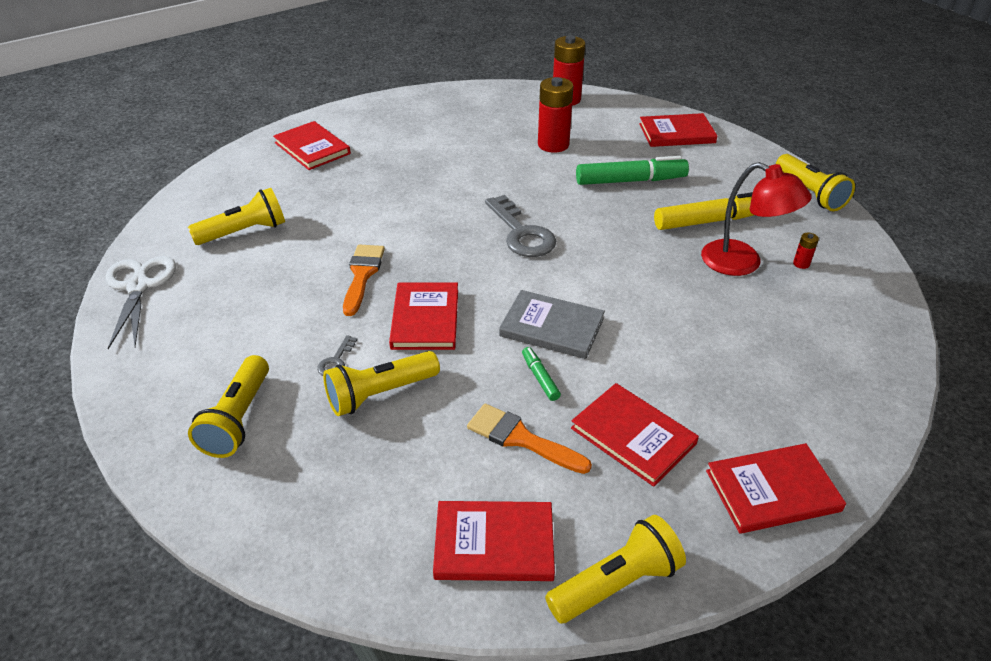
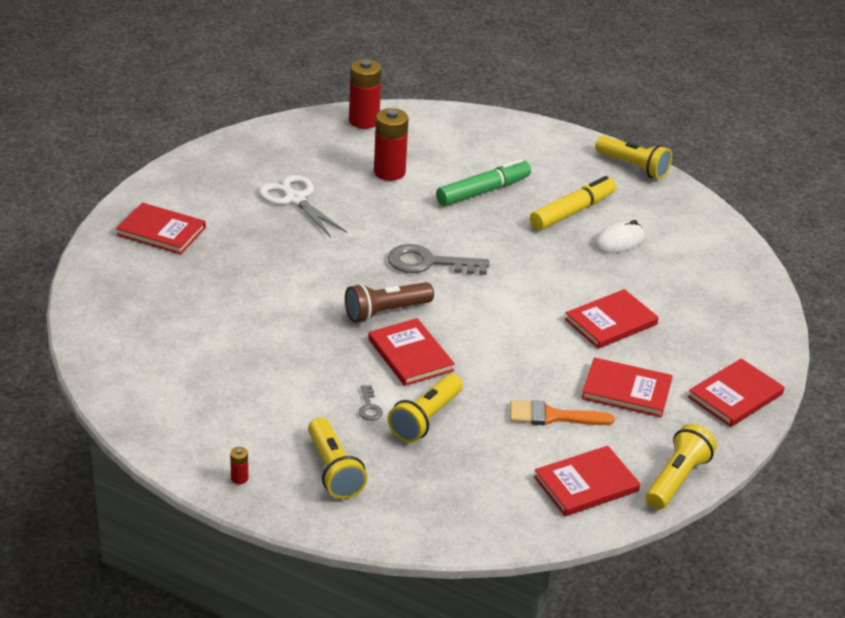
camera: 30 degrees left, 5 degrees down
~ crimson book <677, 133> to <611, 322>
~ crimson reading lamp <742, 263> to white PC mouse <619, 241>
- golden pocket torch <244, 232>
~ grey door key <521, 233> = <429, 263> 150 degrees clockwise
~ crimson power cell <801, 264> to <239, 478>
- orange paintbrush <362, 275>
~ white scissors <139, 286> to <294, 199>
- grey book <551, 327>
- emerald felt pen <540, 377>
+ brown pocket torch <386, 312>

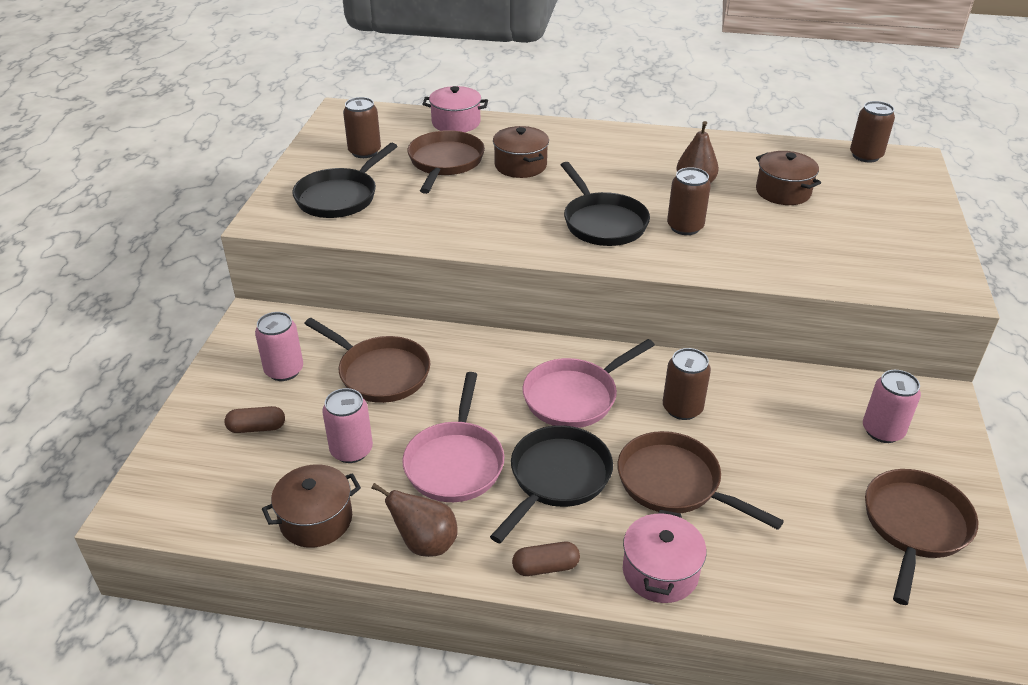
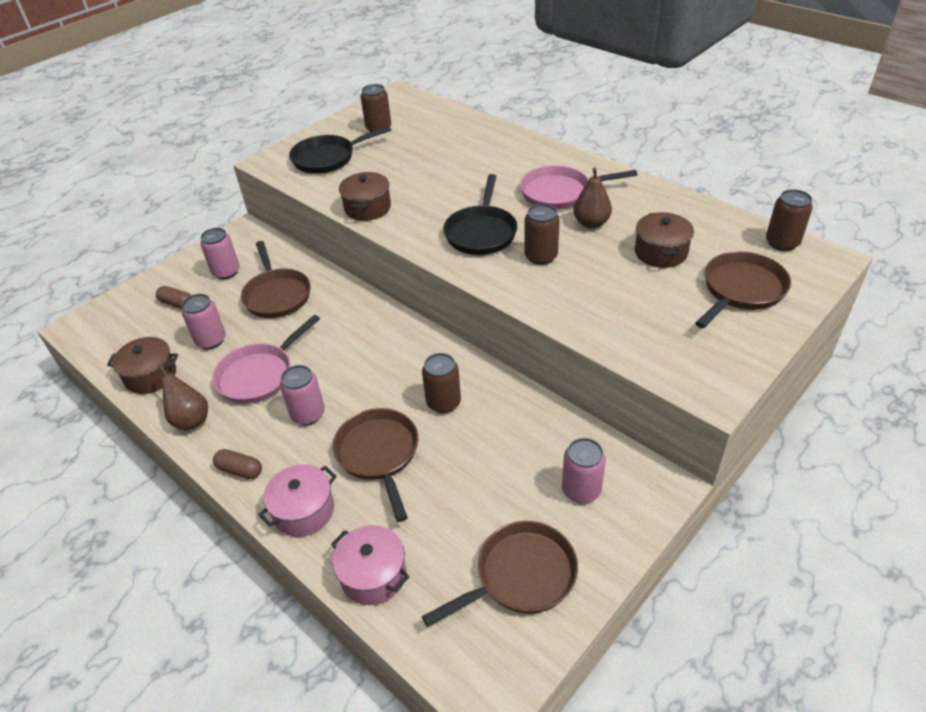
camera: 35 degrees right, 5 degrees up
~ rosy cooking pot <456, 123> to <373, 575>
~ brown cooking pot <520, 165> to <367, 208>
~ brown frying pan <445, 162> to <741, 290>
~ rosy frying pan <574, 397> to <560, 193>
~ black frying pan <557, 478> to rosy can <308, 414>

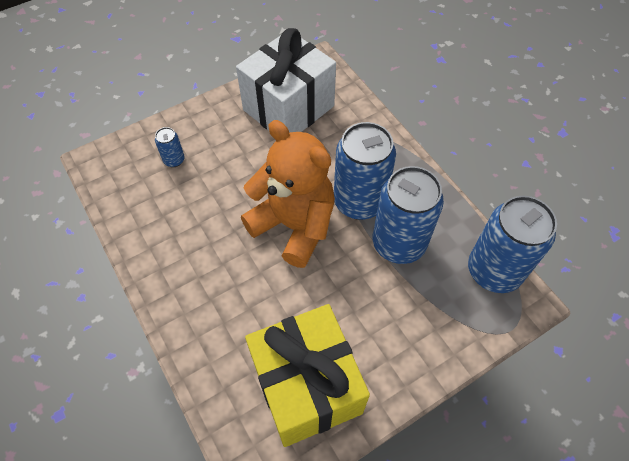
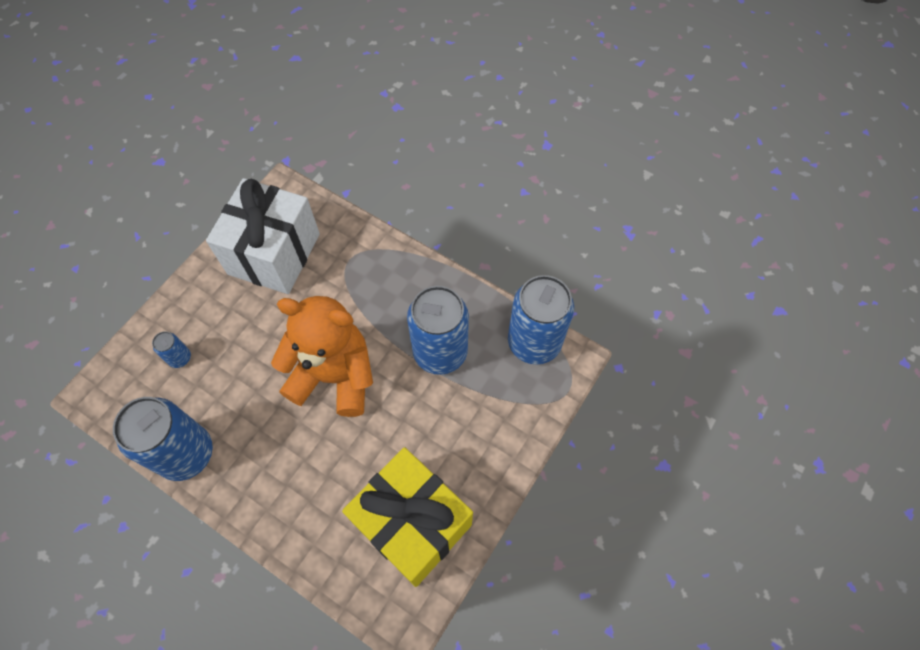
camera: 25 degrees left, 5 degrees up
~ cobalt can <359, 202> to <186, 454>

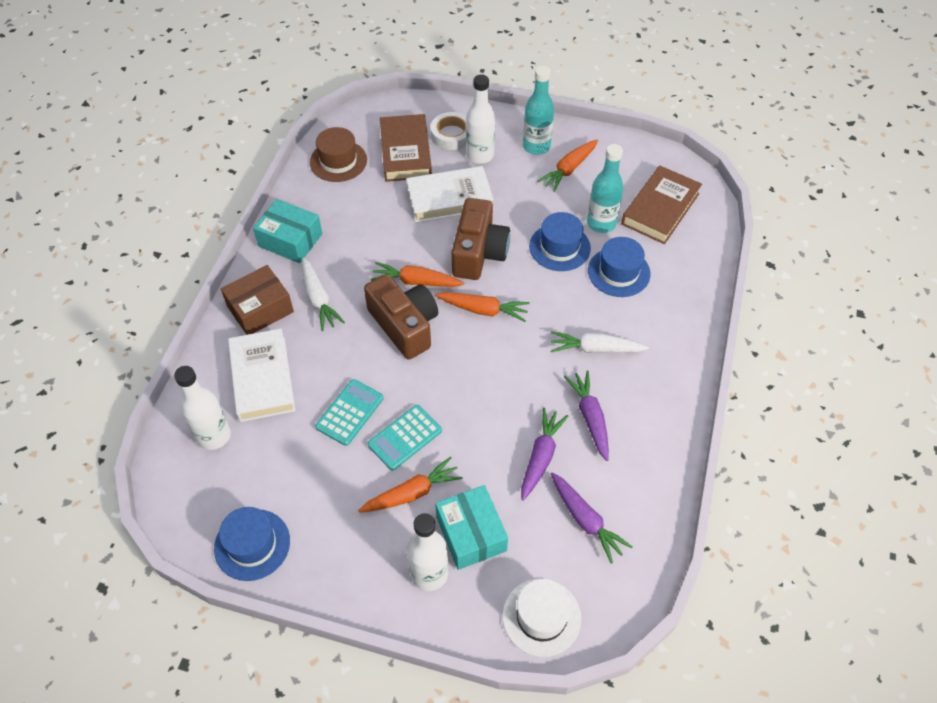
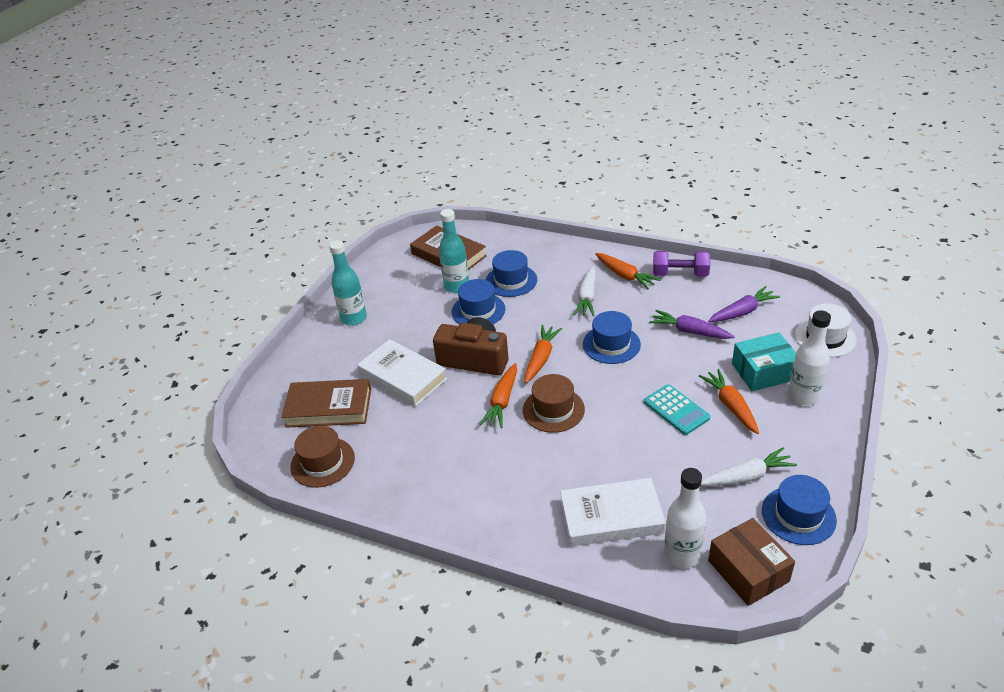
camera: 80 degrees left, 15 degrees down
- white drink bottle <480, 155>
- white roll of tape <451, 135>
~ orange toy carrot <569, 169> to <624, 275>
~ white book <449, 199> = <403, 377> 45 degrees counterclockwise
- aqua box <290, 240>
~ white toy carrot <318, 299> to <746, 476>
~ brown box <260, 309> to <748, 571>
~ brown photo camera <404, 325> to brown hat <553, 410>
- violet toy carrot <590, 418>
- aqua adding machine <350, 412>
+ violet free weight <680, 274>
+ cobalt hat <611, 344>

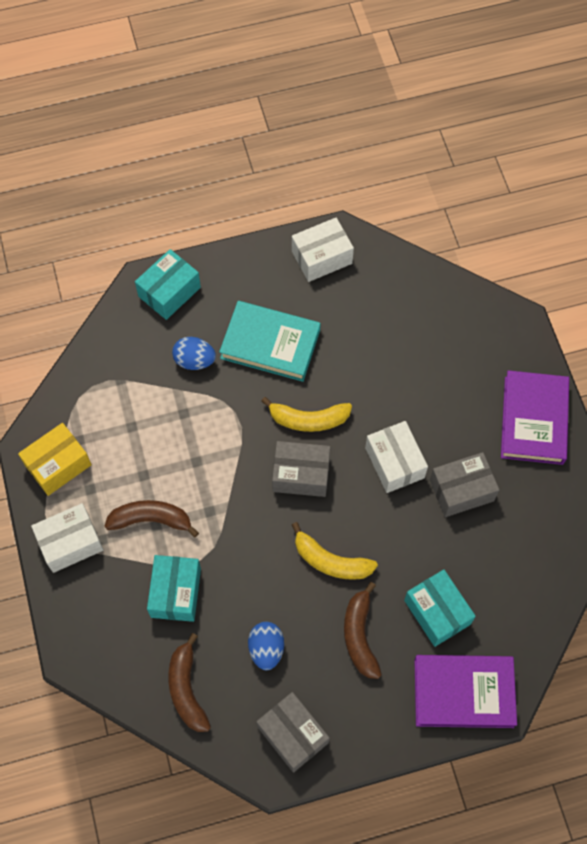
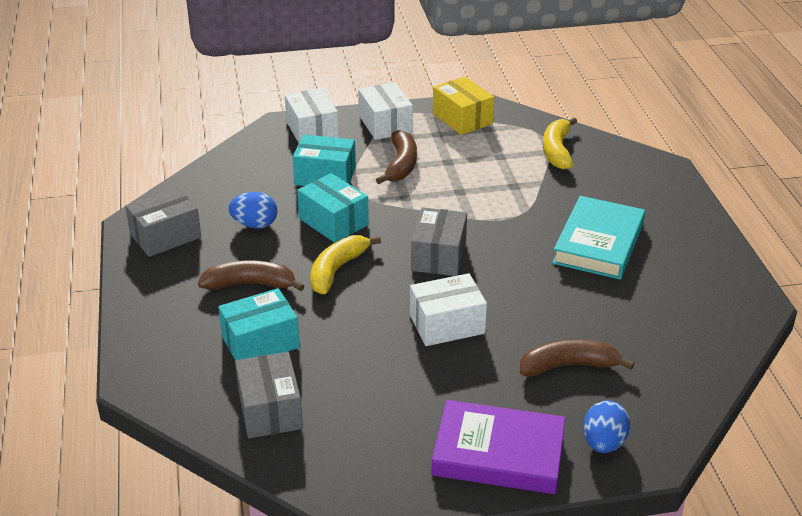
camera: 95 degrees right, 30 degrees down
~ white box <322, 257> to <312, 130>
~ aqua box <169, 292> to <333, 222>
~ cobalt egg shape <194, 360> to <603, 443>
~ golden banana <308, 419> to <557, 150>
~ grey box <461, 490> to <270, 410>
~ brown banana <187, 689> to <569, 366>
- violet book <463, 692>

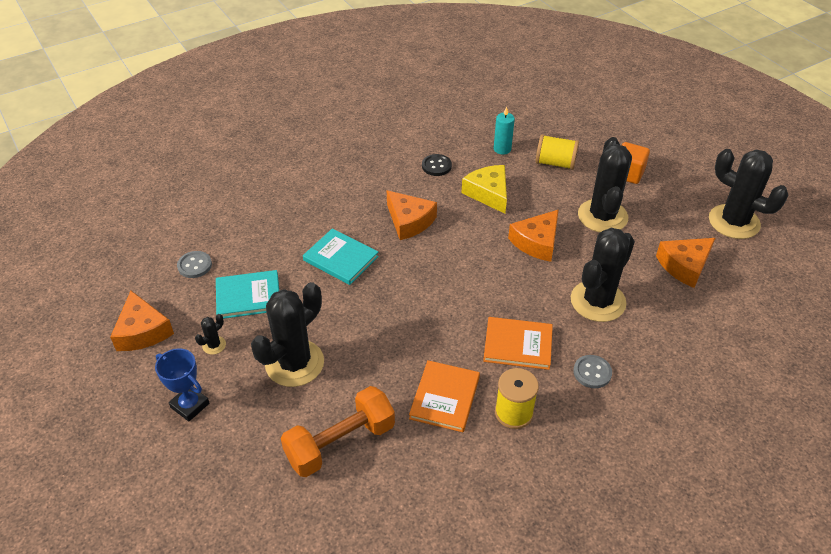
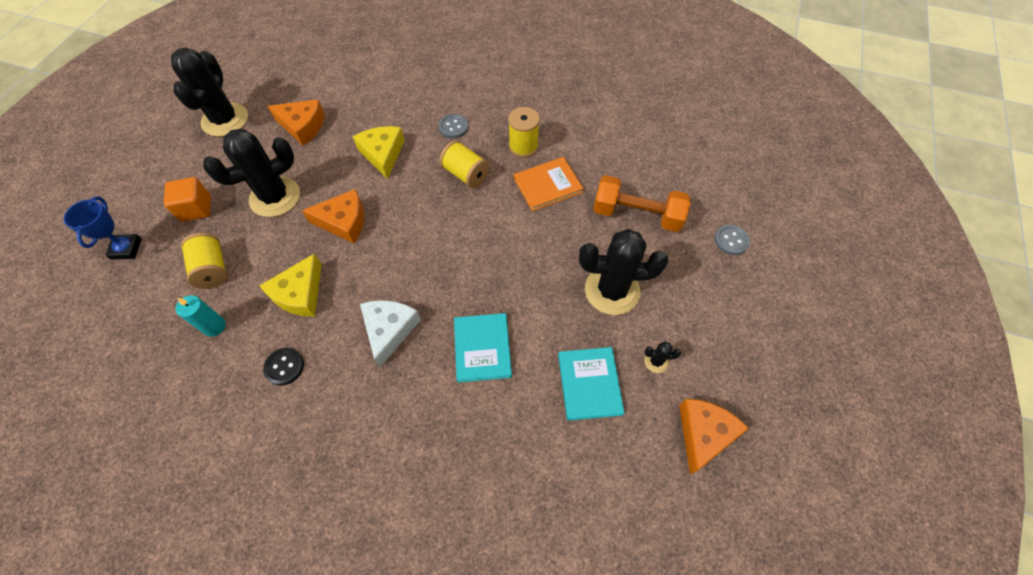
camera: 130 degrees left, 15 degrees up
~ orange piece of cheese <409, 221> to white piece of cheese <389, 330>
~ black saguaro cactus <598, 301> to golden piece of cheese <383, 154>
~ grey button <194, 265> to <731, 240>
~ aqua book <248, 296> = <589, 384> 45 degrees clockwise
~ orange book <518, 345> to golden bobbin <465, 174>
~ cobalt award cup <190, 405> to <126, 249>

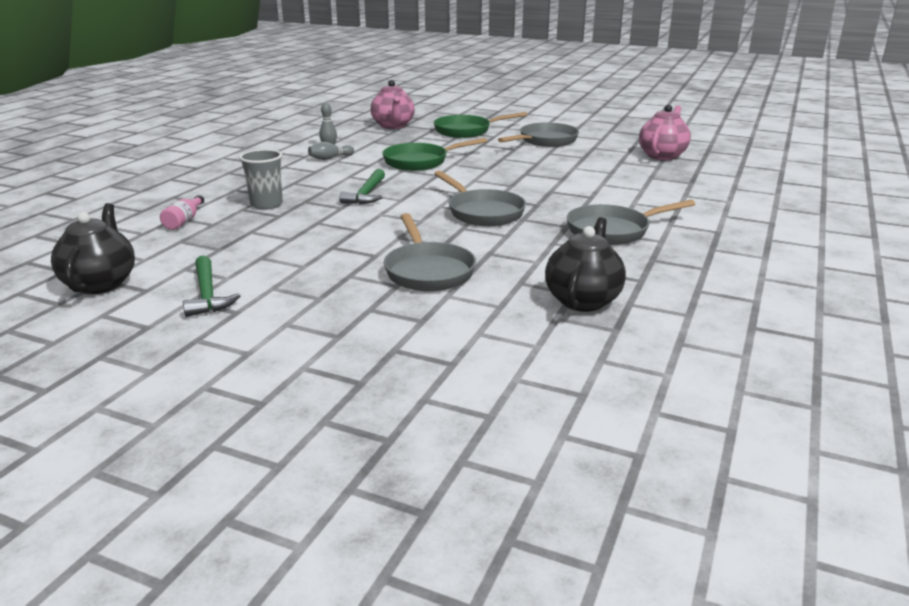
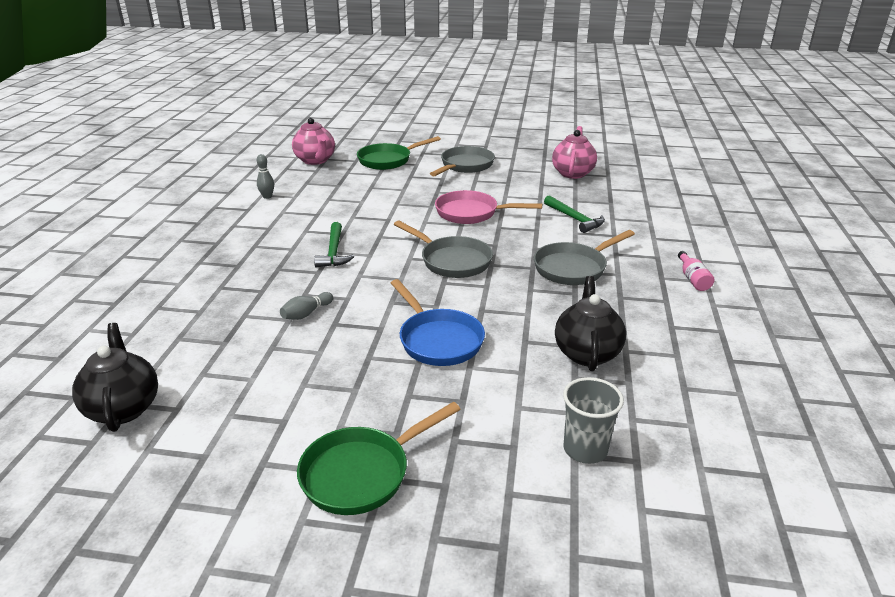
camera: 15 degrees left, 5 degrees up
~ emerald frying pan <420, 162> to <362, 473>
~ grey tenpin <330, 158> to <306, 314>
~ grey tumbler <266, 204> to <585, 449>
~ rosy drink bottle <184, 221> to <693, 279>
~ grey frying pan <428, 271> to cobalt frying pan <438, 340>
~ emerald claw hammer <207, 295> to <574, 219>
+ rosy frying pan <471, 213>

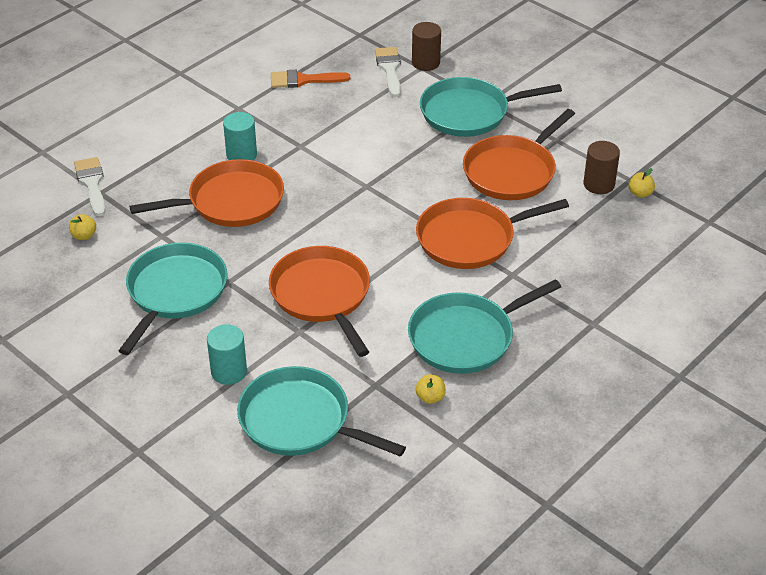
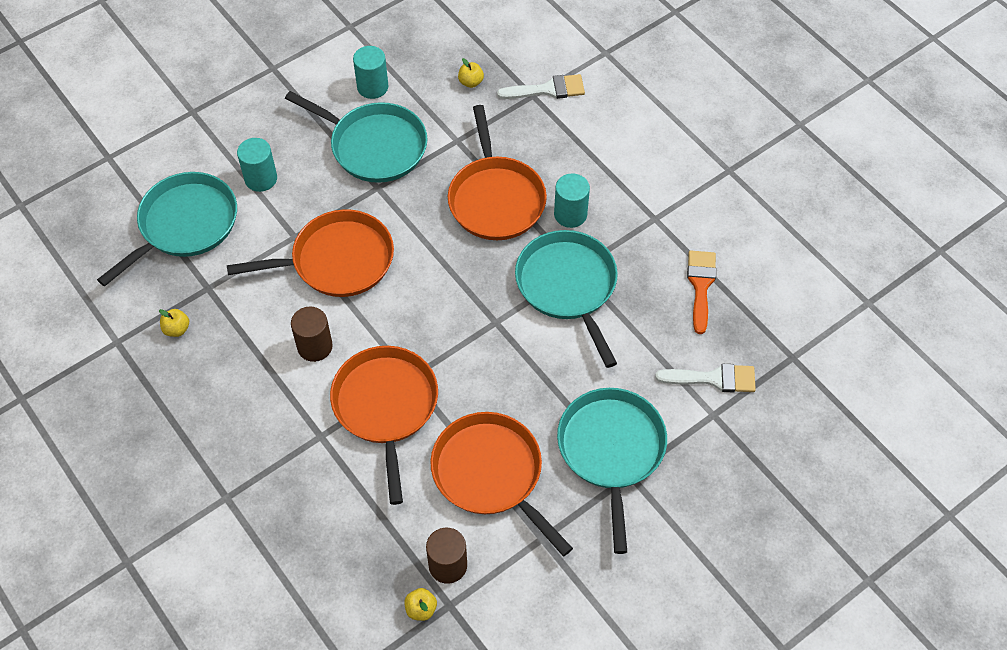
camera: 100 degrees right, 15 degrees up
~ brown solid cylinder <426, 63> to <315, 346>
~ aqua frying pan <465, 337> to <568, 286>
+ aqua solid cylinder <372, 87>

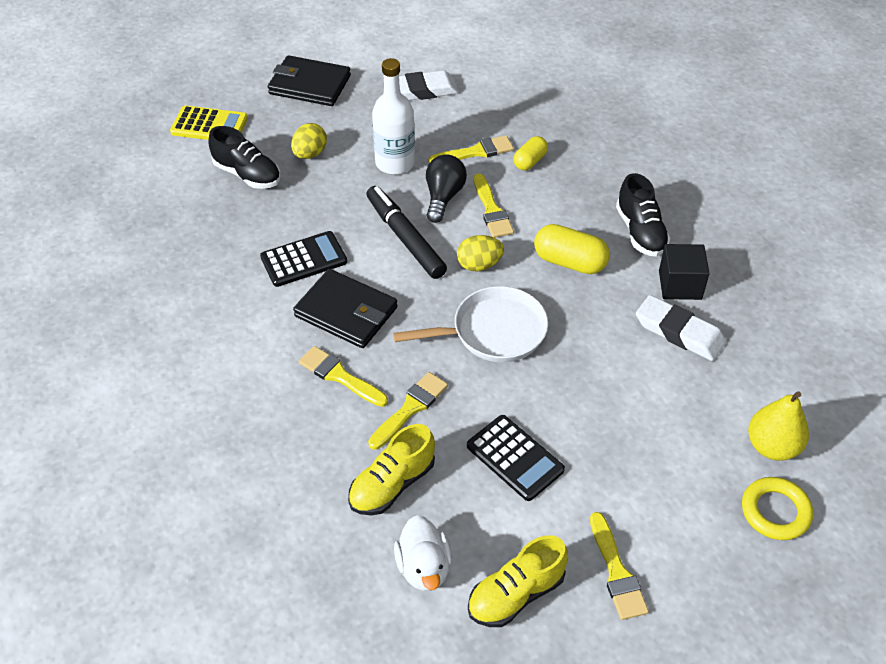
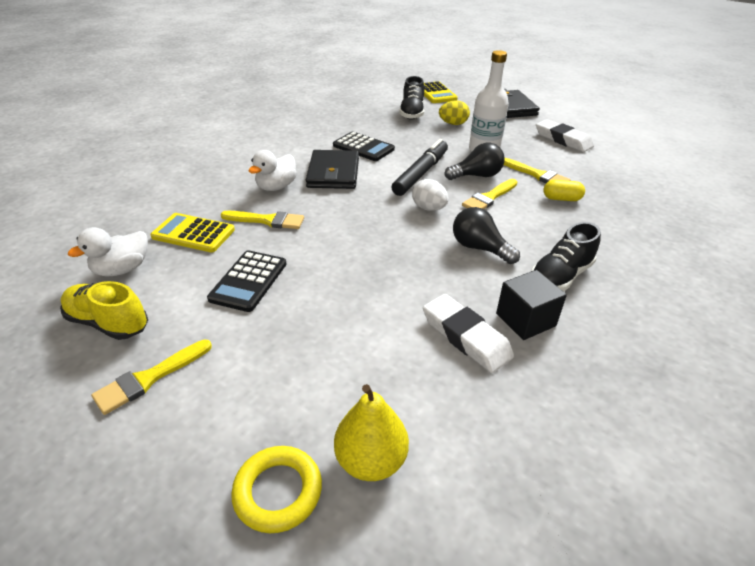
camera: 60 degrees right, 10 degrees down
~ golden pill shape <569, 262> to black lightbulb <479, 248>
~ golden egg shape <479, 265> to white egg shape <429, 208>
- white frying pan <493, 332>
~ white pencil eraser <679, 332> = <466, 337> 45 degrees counterclockwise
~ golden paintbrush <339, 376> to white toy duck <276, 187>
~ golden sneaker <392, 484> to golden adding machine <193, 233>

